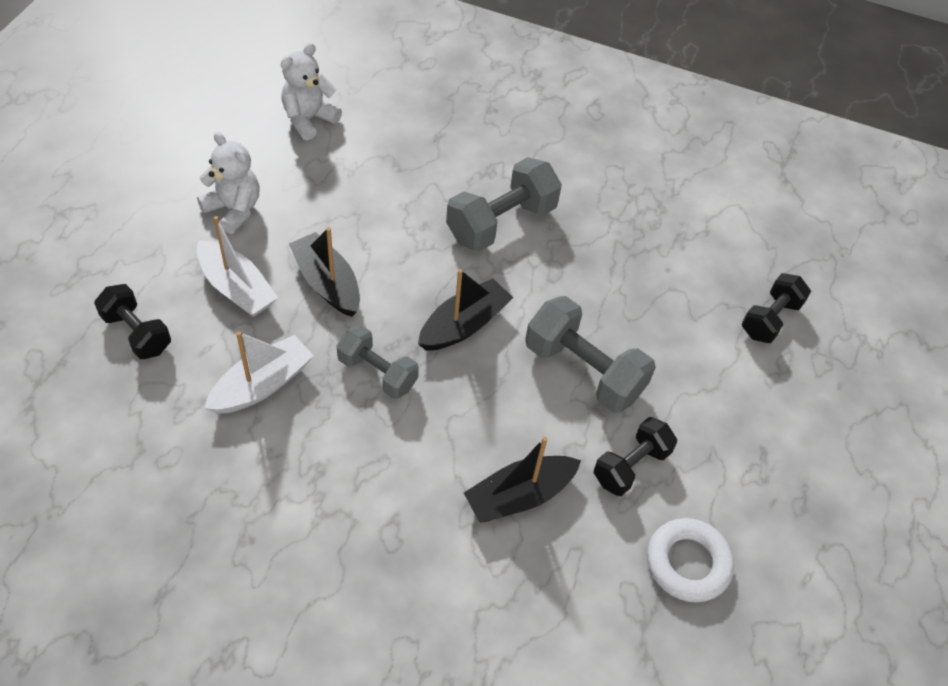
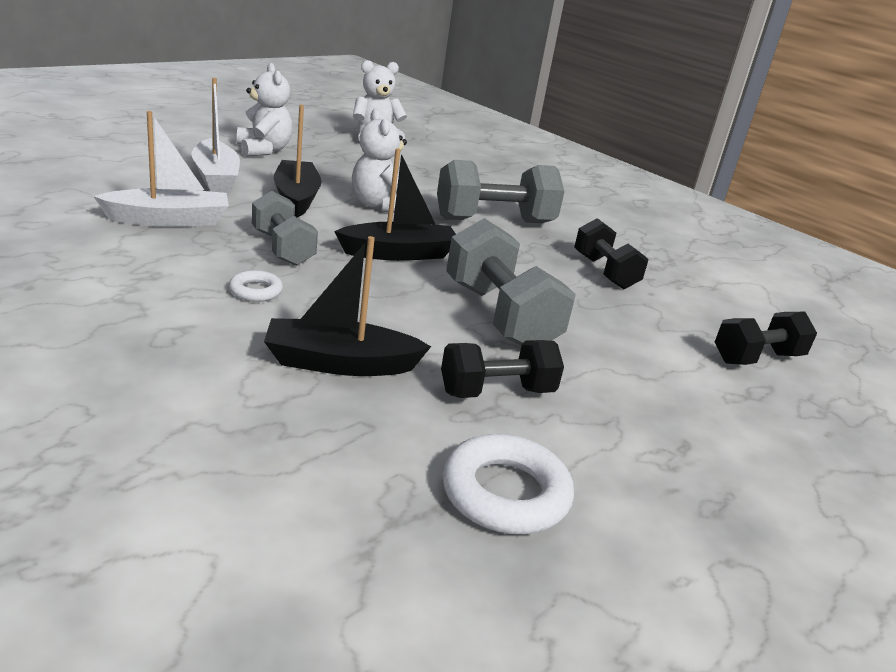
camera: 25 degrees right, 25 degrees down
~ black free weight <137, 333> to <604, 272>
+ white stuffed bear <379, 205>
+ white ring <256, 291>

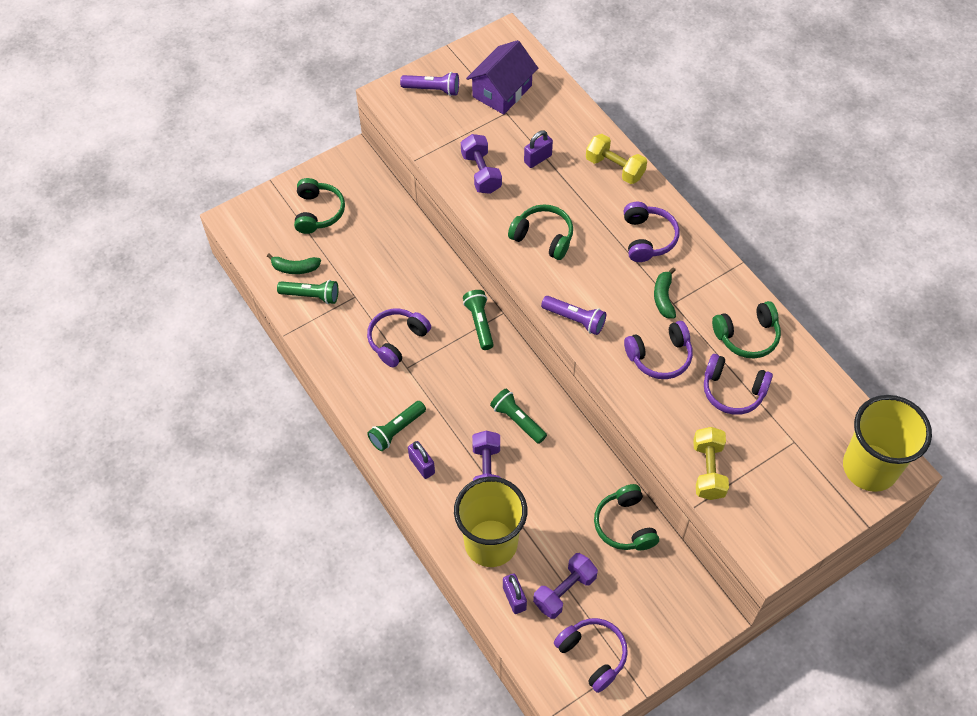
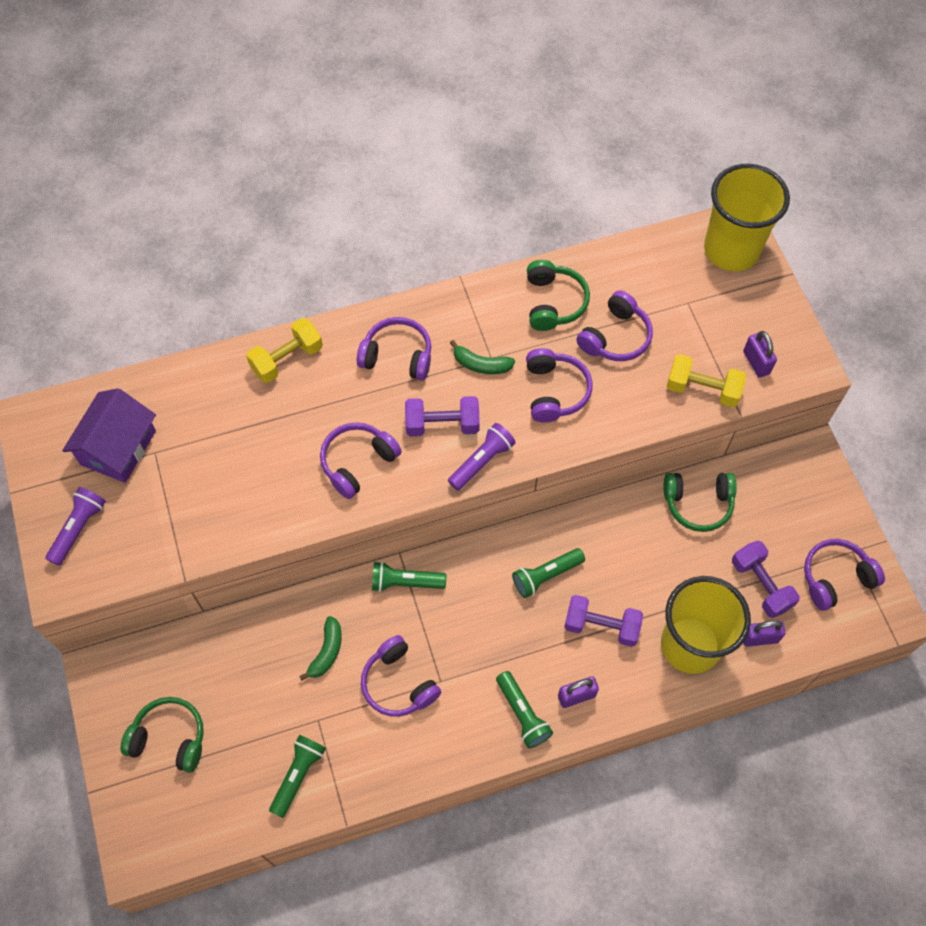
camera: 75 degrees left, 5 degrees up
~ violet house <502, 91> = <118, 447> 60 degrees clockwise
~ violet padlock <538, 159> to <756, 362>
~ violet free weight <481, 173> to <442, 424>
~ emerald over-ear headphones <543, 237> to violet over-ear headphones <358, 463>
~ emerald banana <295, 268> to <327, 651>

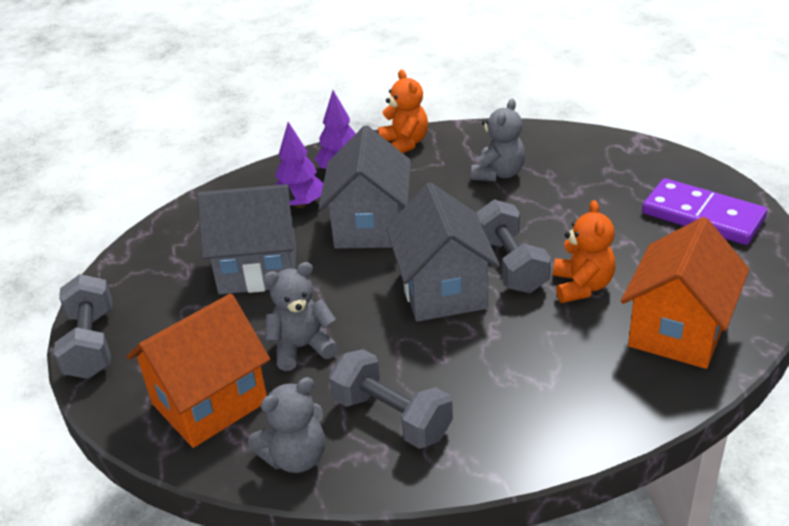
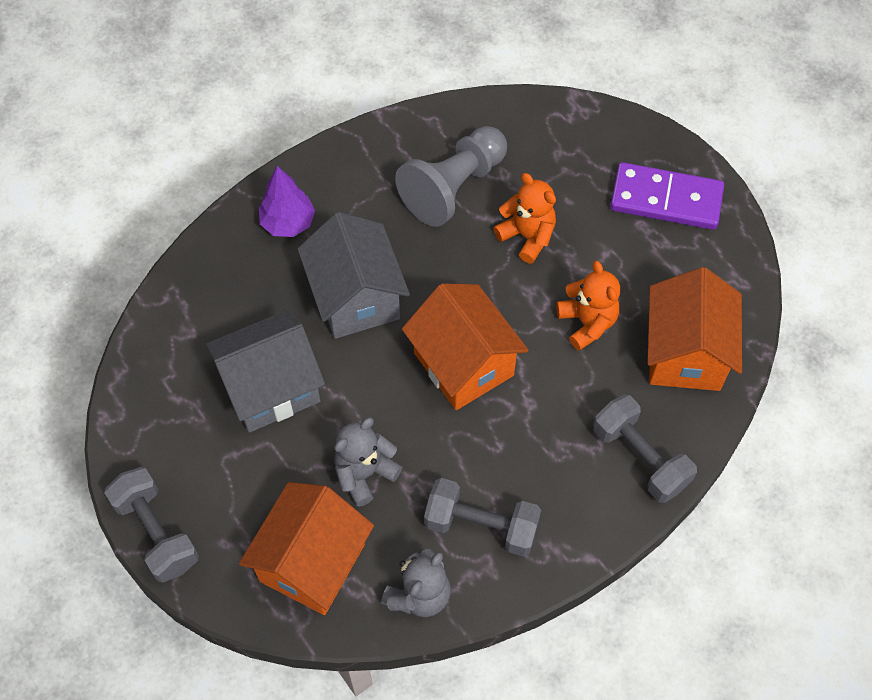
camera: 25 degrees left, 25 degrees up
~ orange stuffed bear <404, 144> to <527, 236>
~ grey stuffed bear <498, 174> to grey game pawn <453, 187>
- violet tree <300, 204>
~ grey house <443, 290> to orange house <463, 364>
~ grey free weight <511, 264> to <640, 457>

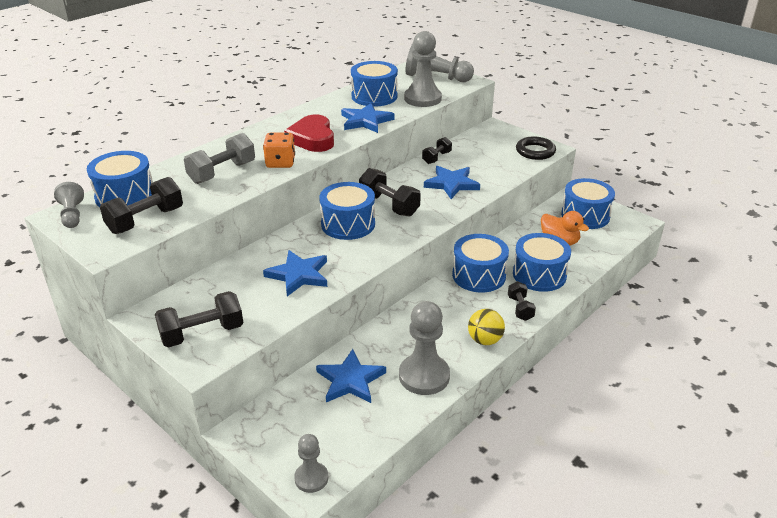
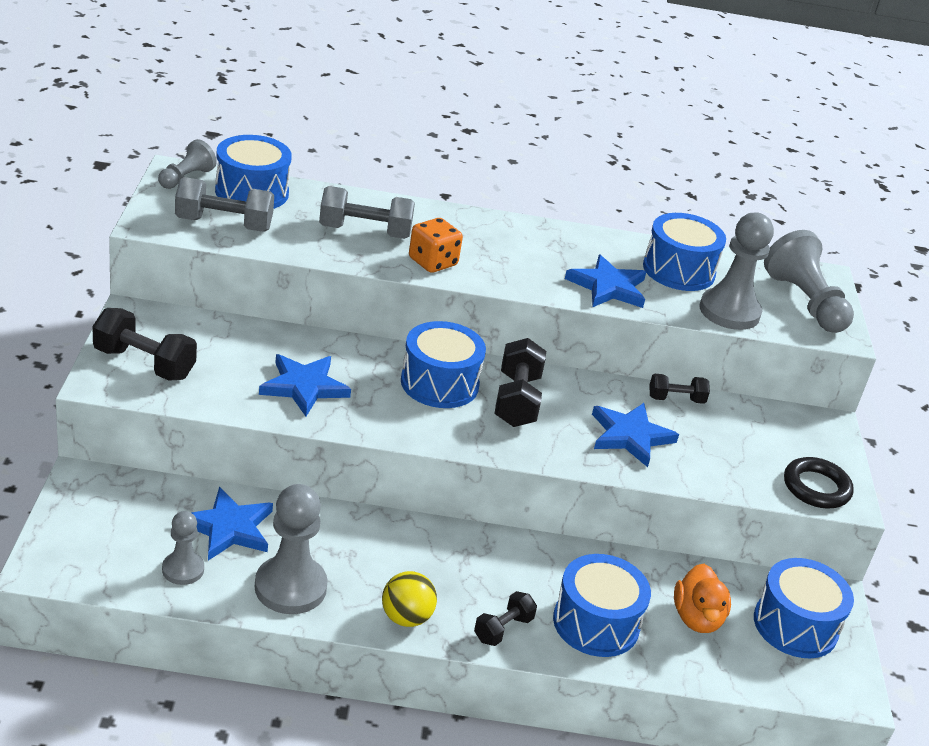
camera: 45 degrees right, 0 degrees up
- crimson heart shape <312, 138>
~ black free weight <145, 220> to grey free weight <224, 224>
- cobalt snare drum <479, 275>
~ grey game pawn <311, 478> to <183, 569>

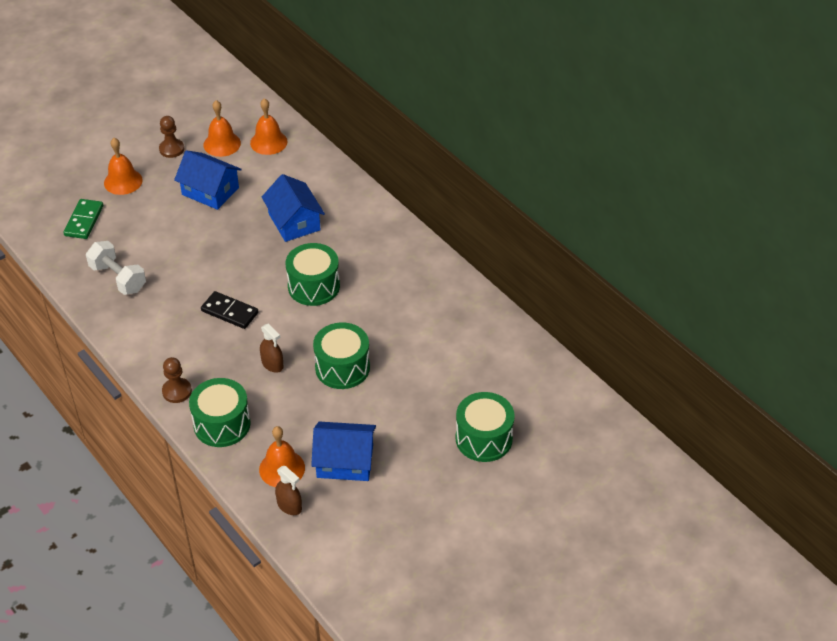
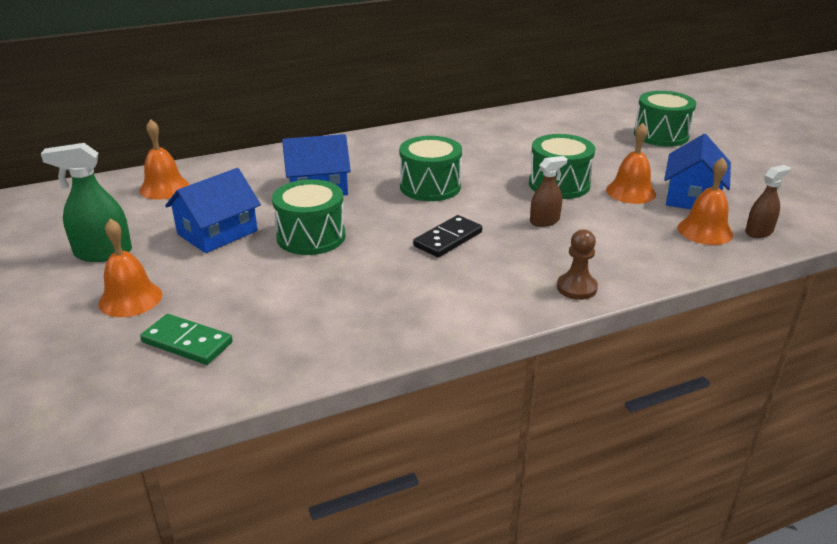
camera: 75 degrees left, 15 degrees down
~ orange hand bell <222, 144> to <631, 192>
~ brown game pawn <171, 149> to emerald spray bottle <103, 253>
- white free weight <118, 278>
~ emerald snare drum <222, 424> to <311, 237>

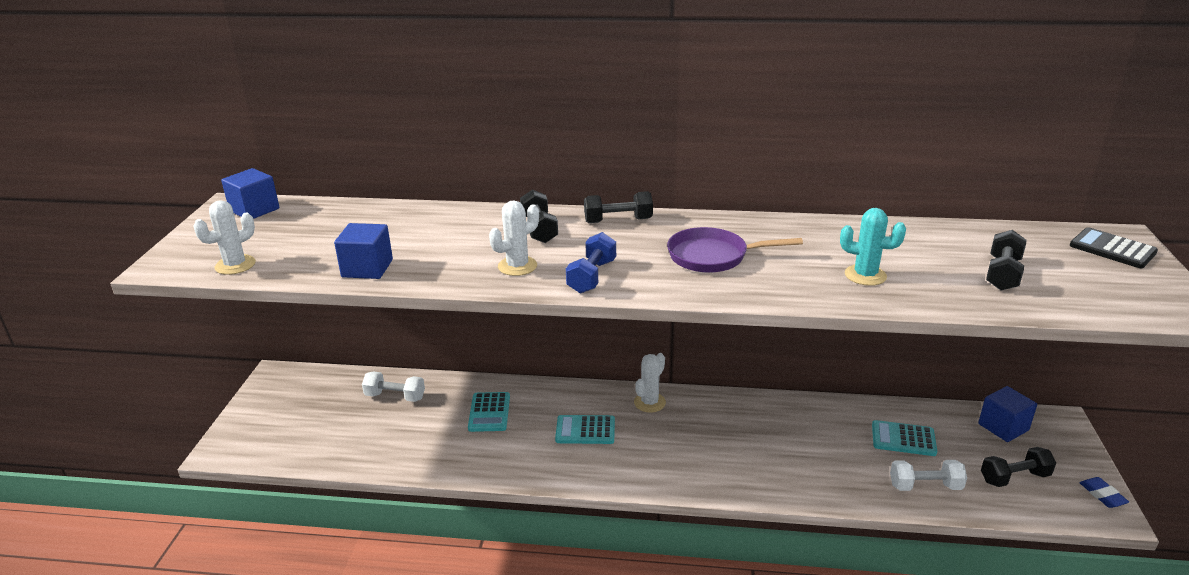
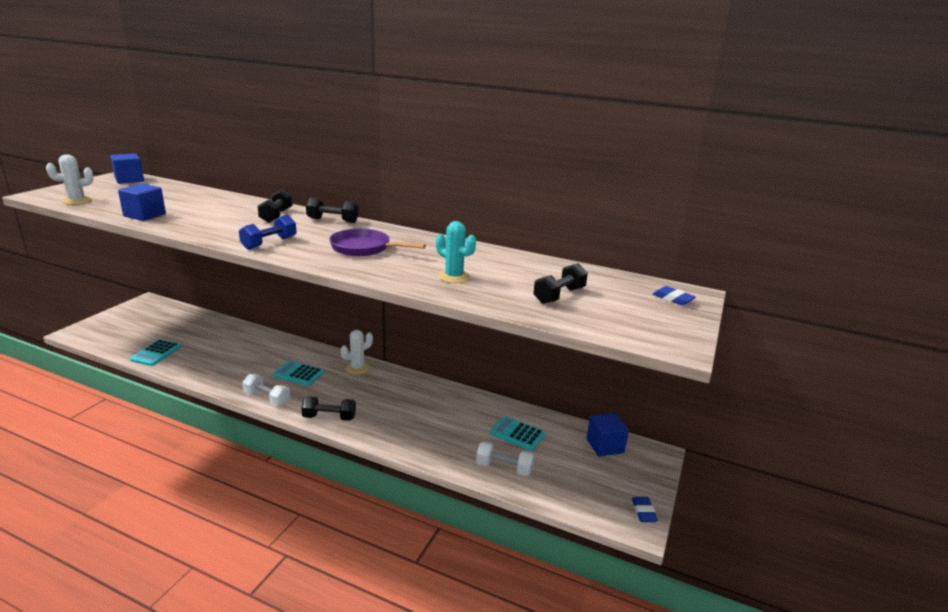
camera: 15 degrees right, 5 degrees down
- white saguaro cactus <517, 266>
~ black adding machine <1112, 249> to cobalt pencil eraser <673, 299>
~ white free weight <395, 396> to <267, 398>
~ aqua adding machine <489, 412> to <156, 353>
~ black free weight <1014, 477> to <329, 417>

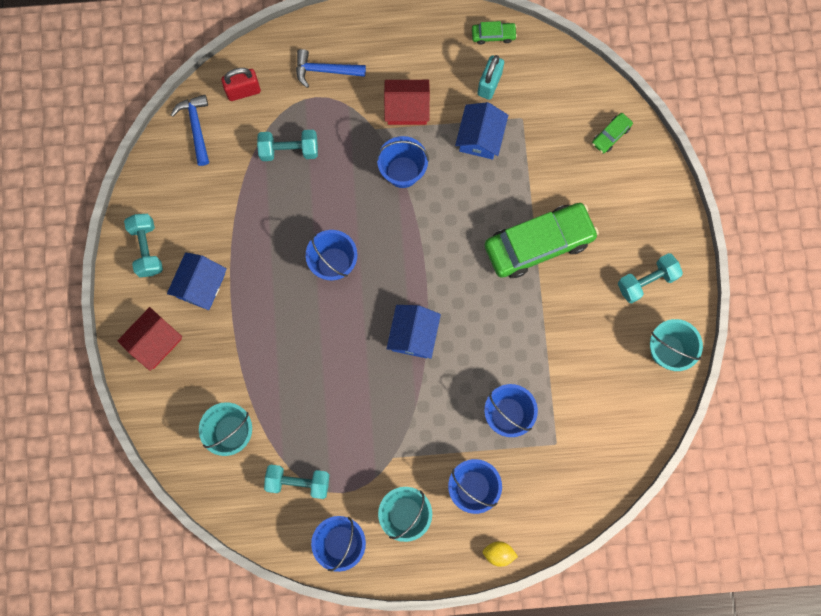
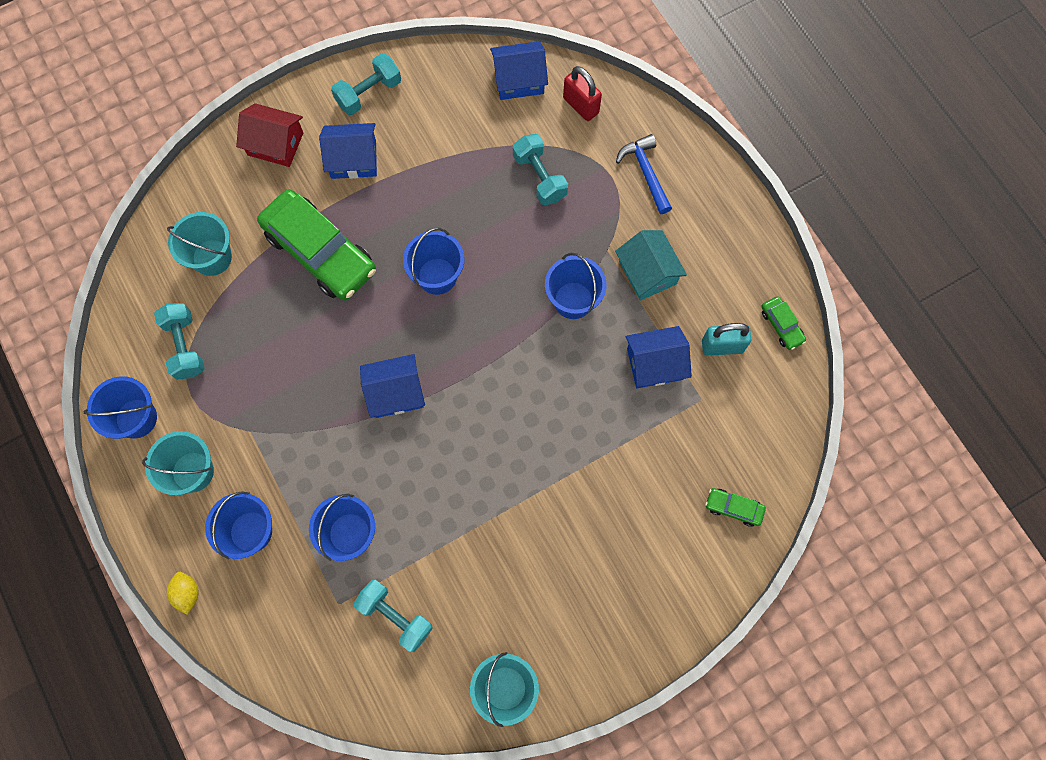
camera: 65 degrees right, 5 degrees down
~ crimson house <407, 108> to aqua house <647, 272>
~ cobalt claw hammer <196, 127> to cobalt house <519, 80>
~ emerald toy car <539, 244> to <320, 252>
~ aqua free weight <646, 281> to <395, 616>

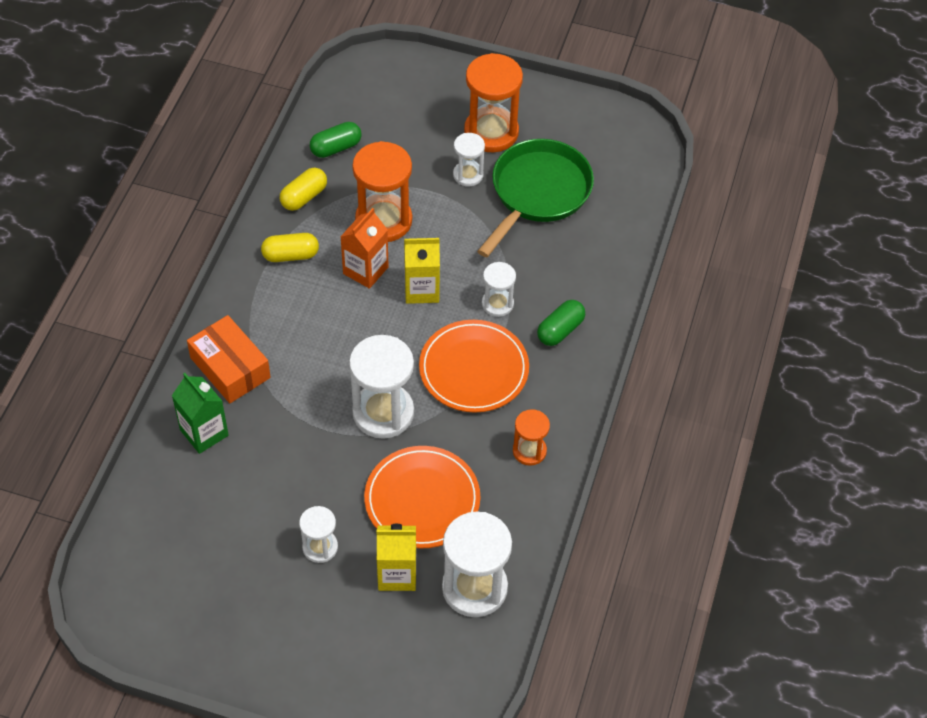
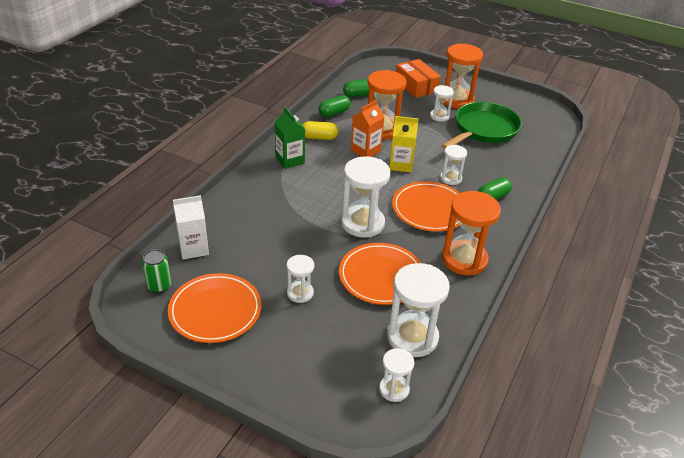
camera: 10 degrees right, 15 degrees down
~ golden pill shape <304, 197> to emerald pill shape <334, 113>
~ orange box <230, 367> to <416, 86>
~ emerald milk carton <204, 433> to <290, 160>
~ orange sandglass <529, 451> = <464, 259> x1.83
- golden milk carton <397, 574>
+ white milk carton <193, 248>
+ emerald can <159, 286>
+ orange dinner plate <215, 310>
+ white sandglass <394, 389>

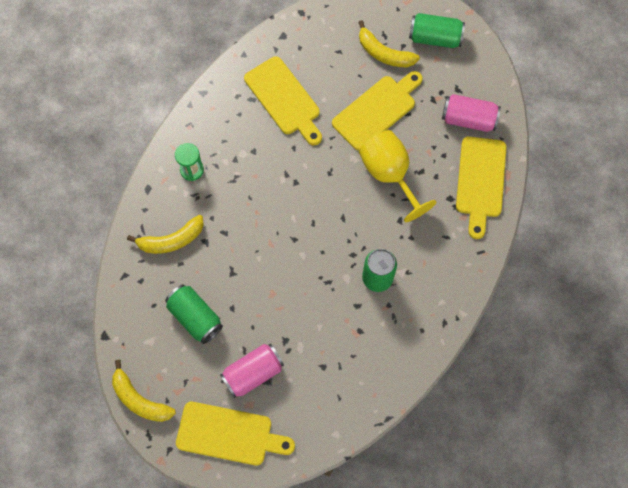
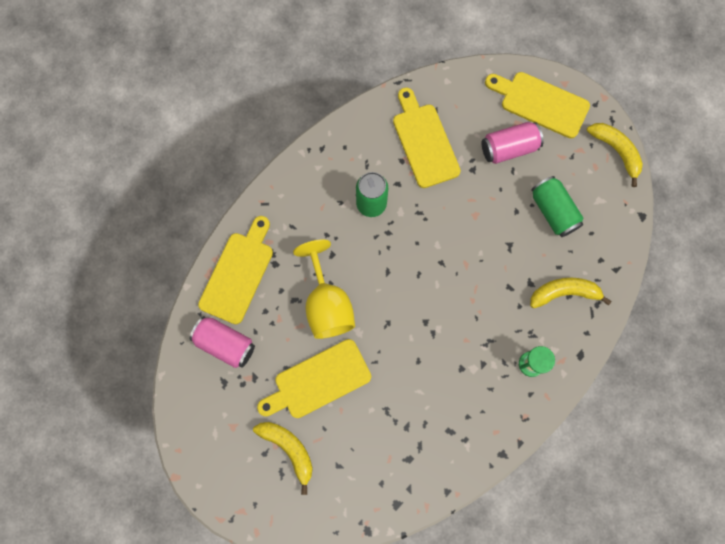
camera: 165 degrees left, 5 degrees up
- emerald can <435, 38>
~ golden chopping board <284, 99> to <424, 142>

